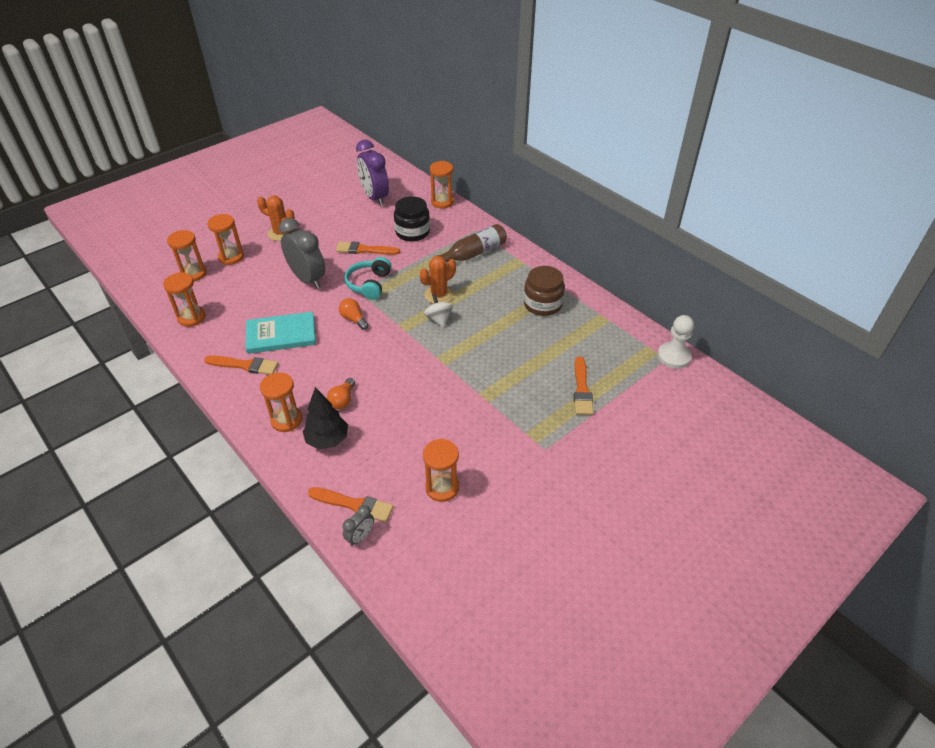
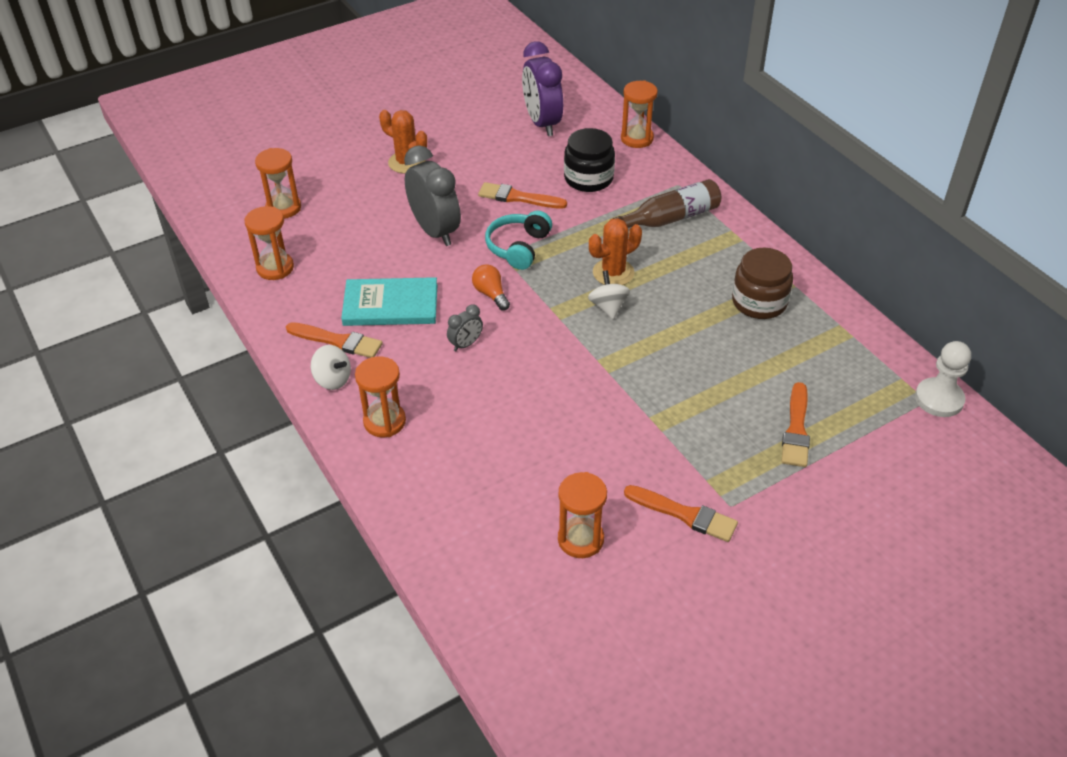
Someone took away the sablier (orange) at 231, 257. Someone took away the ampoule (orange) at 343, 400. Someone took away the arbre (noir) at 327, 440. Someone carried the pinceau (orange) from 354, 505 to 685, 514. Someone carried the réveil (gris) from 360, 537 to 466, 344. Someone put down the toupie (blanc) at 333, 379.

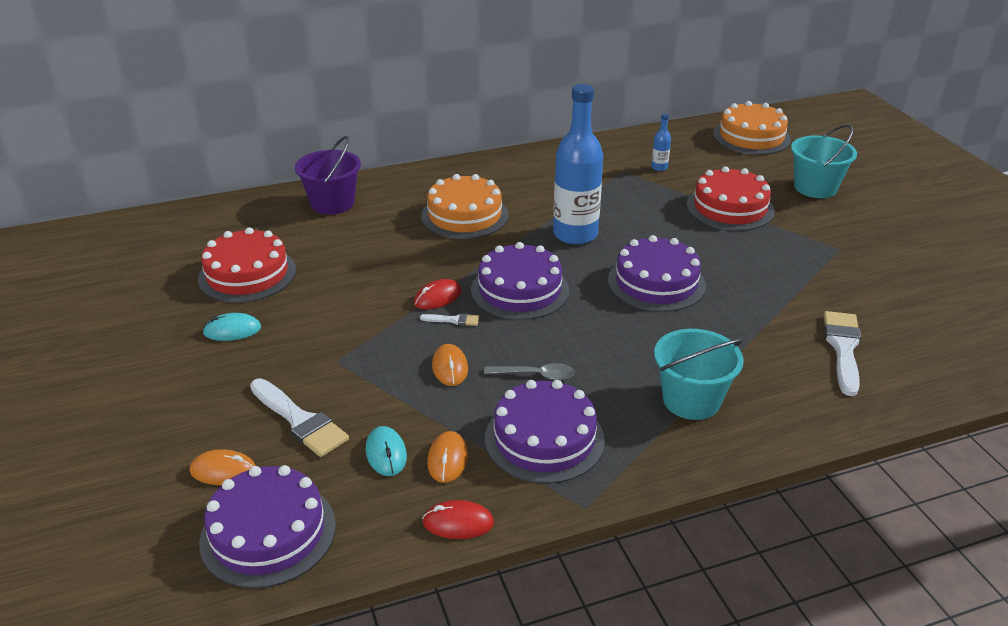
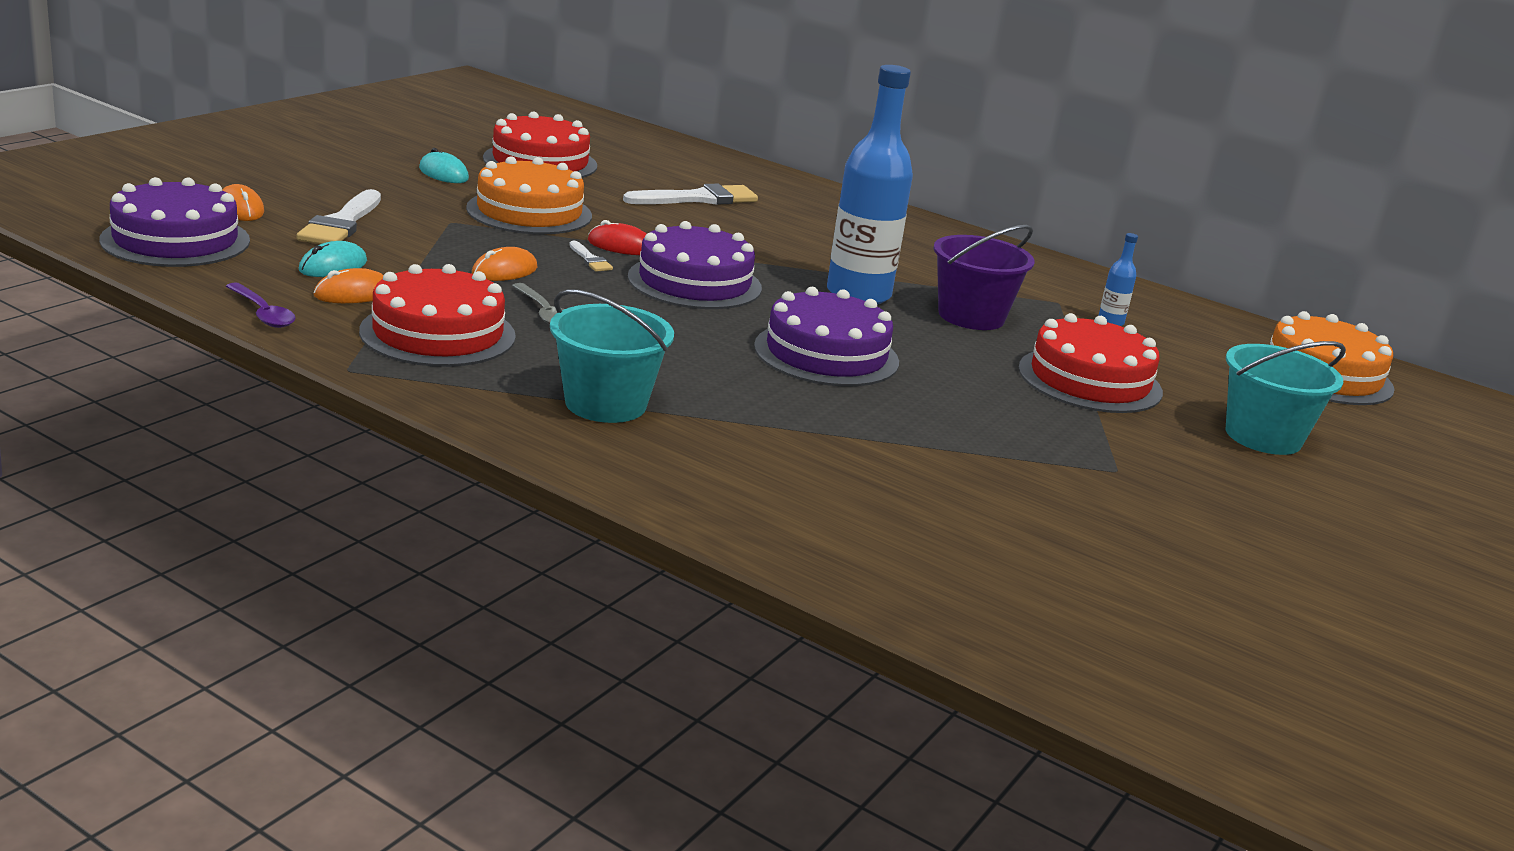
Someone carried the seau (violet) from 332, 203 to 971, 316. Someone carried the gâteau (orange) from 465, 215 to 529, 212. Someone carried the pinceau (blanc) from 843, 348 to 698, 199. Someone repainted the gâteau (violet) at 544, 439, which became the gâteau (rouge) at 438, 333. Someone swapped the souris (rouge) at 458, 523 for the cuillère (violet) at 263, 313.

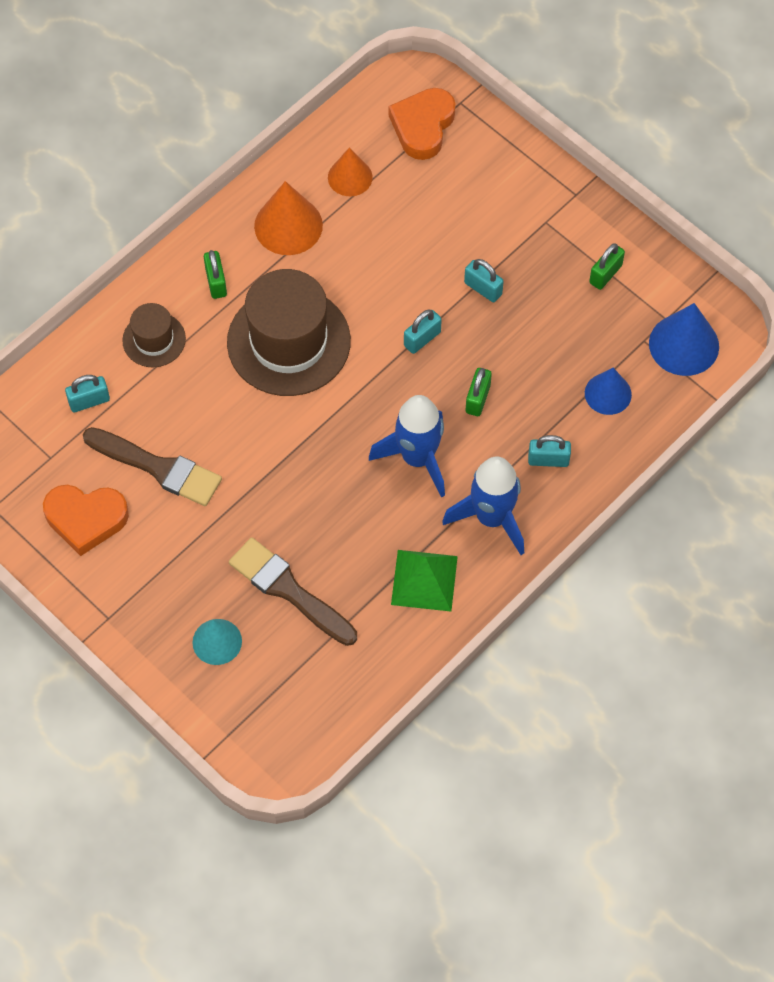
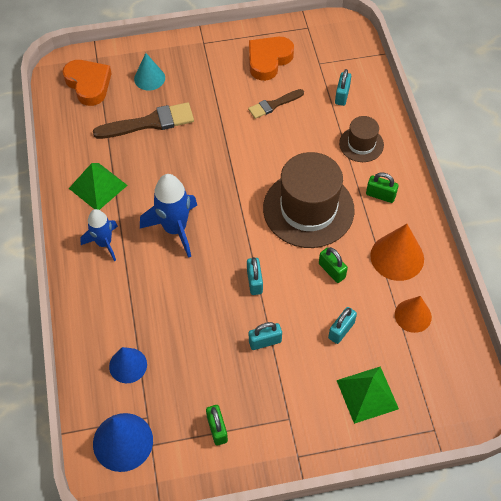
Someone carried the cœur (orange) from 423, 126 to 88, 84. Someone carried the cadenas (vert) from 478, 399 to 331, 270. Someone scaled the pinceau (marron) at 158, 468 by 0.61. Someone carried the cadenas (turquoise) from 548, 460 to 341, 330. Someone scaled the fusée (bleu) at 491, 517 by 0.65. Someone put down the pyramide (vert) at 367, 394.

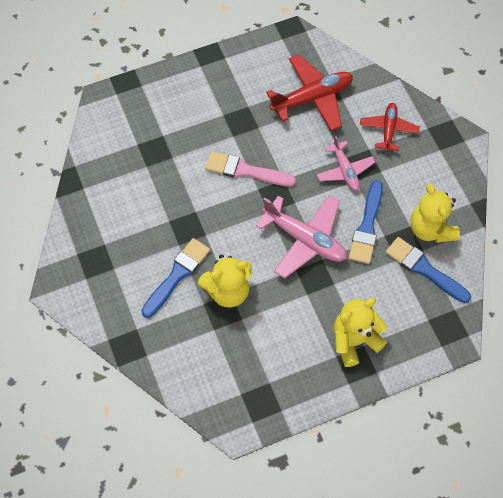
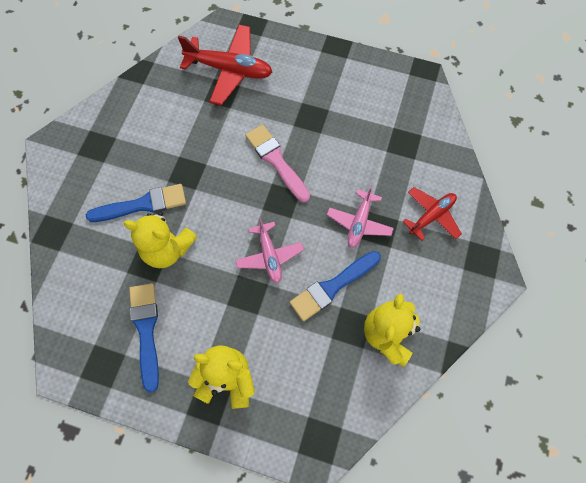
Someone carried the avion (rouge) from 312, 98 to 229, 70. Someone scaled the avion (rose) at 305, 239 by 0.62. Someone carried the pinceau (bleu) from 424, 269 to 146, 330.

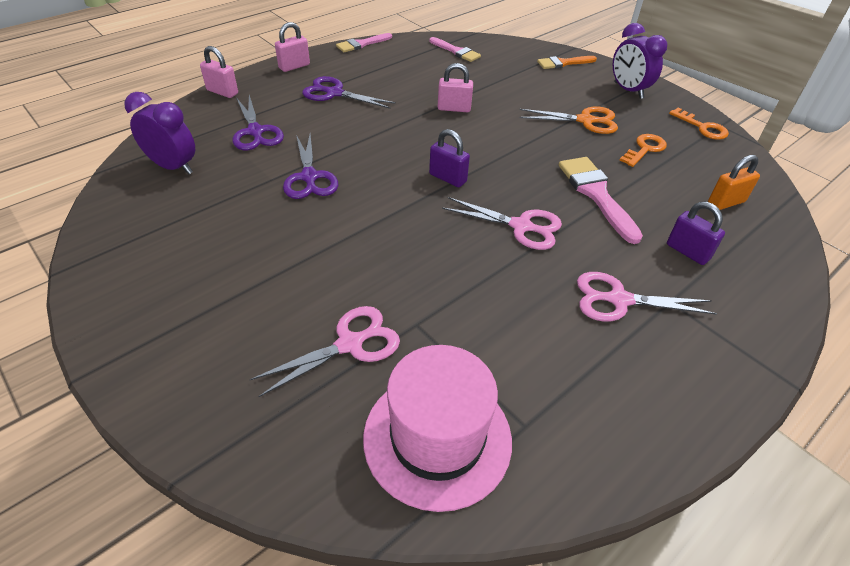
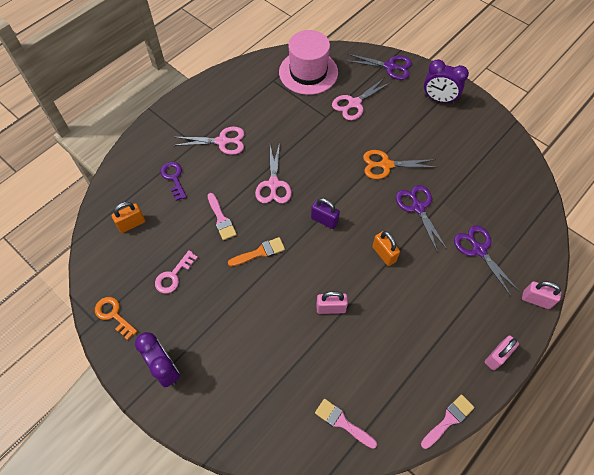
Someone carried the pinceau (orange) from 563, 63 to 260, 252. Someone carried the ciseaux (violet) from 334, 93 to 390, 66. Someone carried the réveil (violet) from 173, 167 to 439, 99. Someone carried the ciseaux (orange) from 585, 120 to 386, 165. Someone repainted the clé (orange) at 645, 149, which became the clé (rose) at 173, 275. Someone scaled the pinceau (rose) at 596, 194 by 0.64. Someone rotated the ciseaux (rose) at 521, 226 by 105 degrees counterclockwise. Someone swapped the cadenas (violet) at 687, 252 for the clé (violet) at 174, 178. Someone put down the cadenas (orange) at 384, 254.

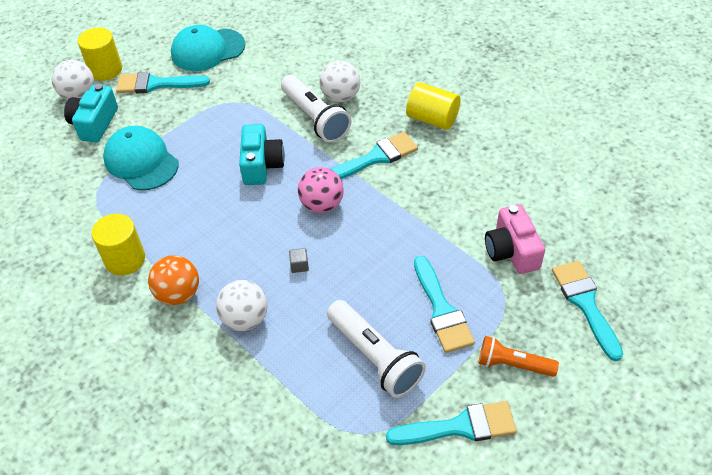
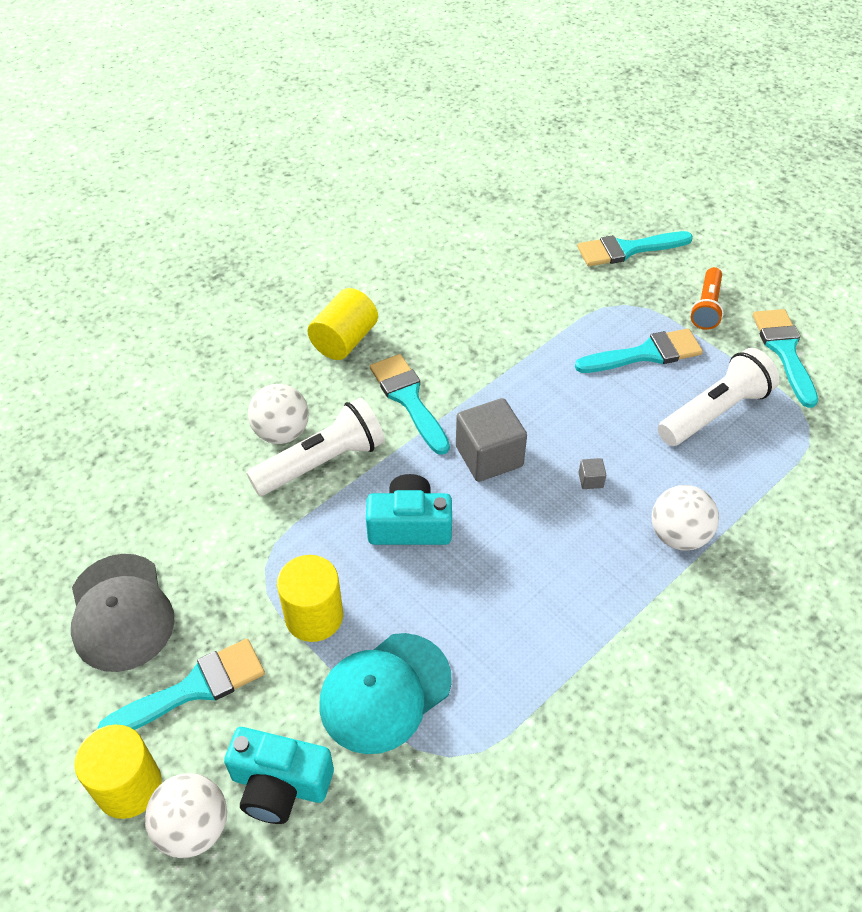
Someone repainted the casquette (turquoise) at 207, 50, which became the casquette (gris) at 121, 612. Someone rotated the pinceau (turquoise) at 156, 84 by 120 degrees counterclockwise. Someone swapped the balle (rose) at 322, 205 for the cube (gris) at 489, 456. Someone took away the appareil photo (rose) at 511, 251. Someone carried the cylindre (jaune) from 125, 259 to 314, 616. Someone took away the balle (orange) at 178, 294.

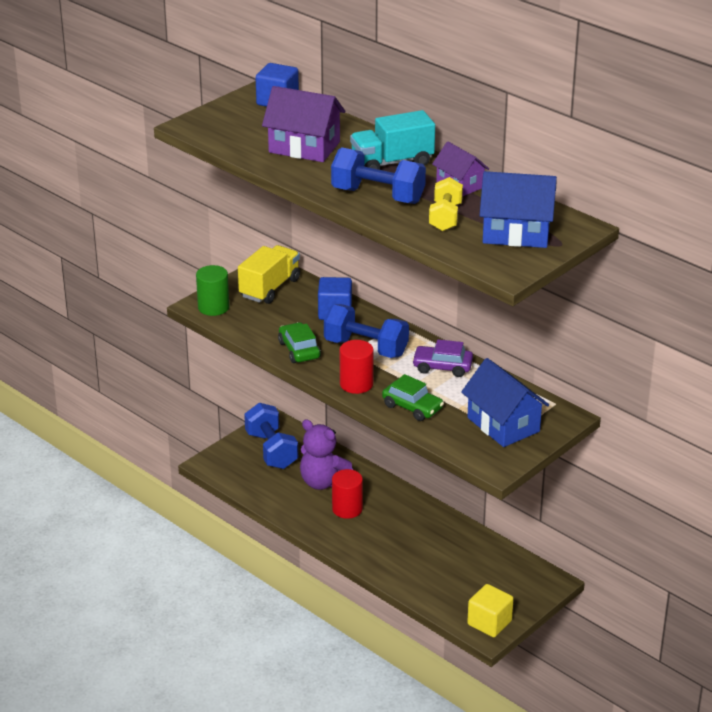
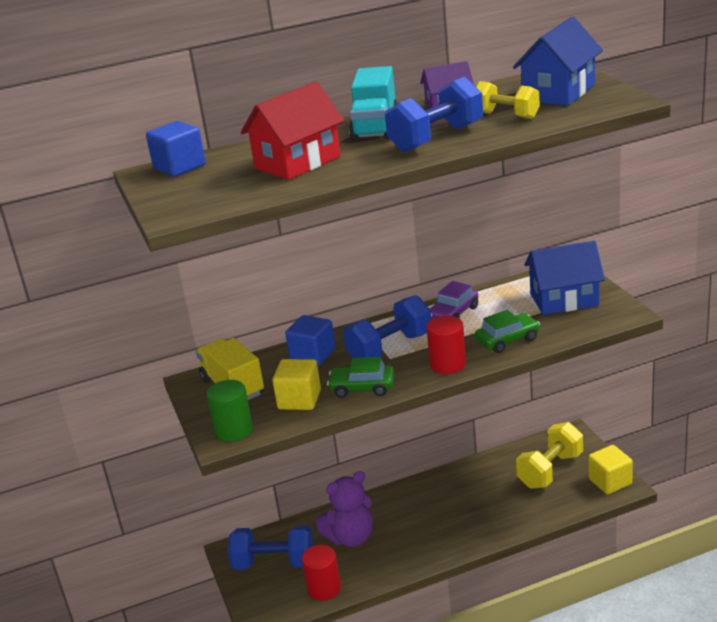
Someone repainted the maison (violet) at 304, 147, which became the maison (rouge) at 297, 162. Someone carried the cylindre (rouge) from 347, 509 to 324, 588. Someone put down the cube (jaune) at 299, 400. Someone put down the haltère (jaune) at 550, 470.

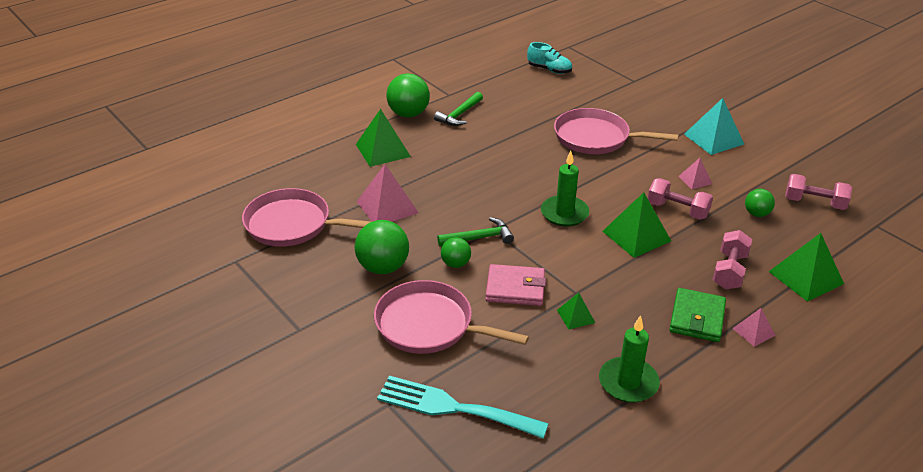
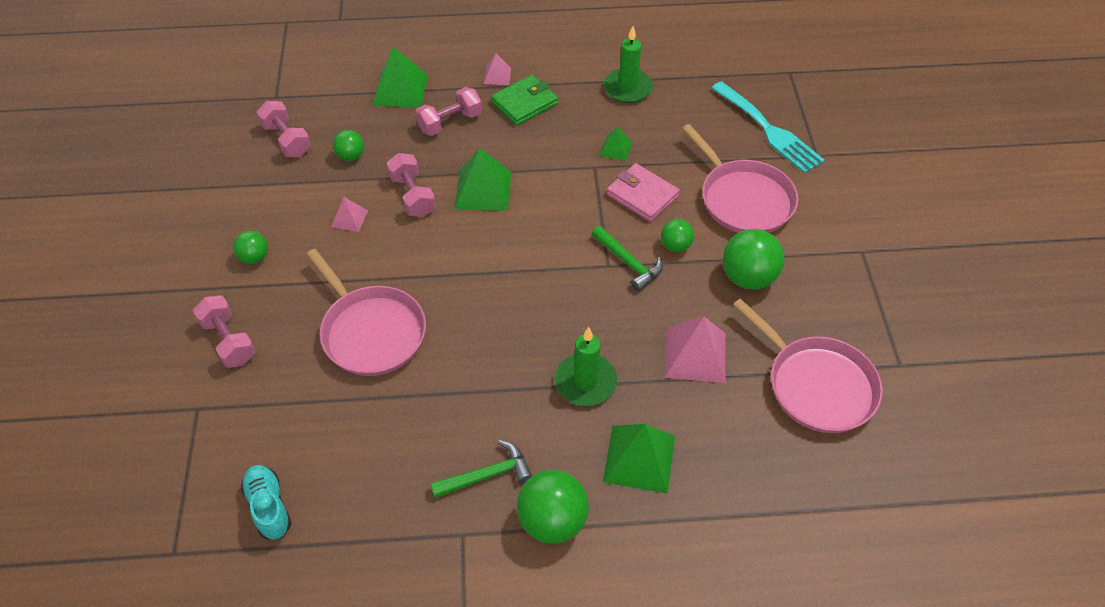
Someone swapped the pyramide (turquoise) at 713, 139 for the balle (vert) at 254, 257. Someone carried the bougie (vert) from 564, 213 to 585, 382. Someone rotated the marteau (vert) at 479, 238 by 150 degrees counterclockwise. Someone put down the haltère (rose) at 229, 341.

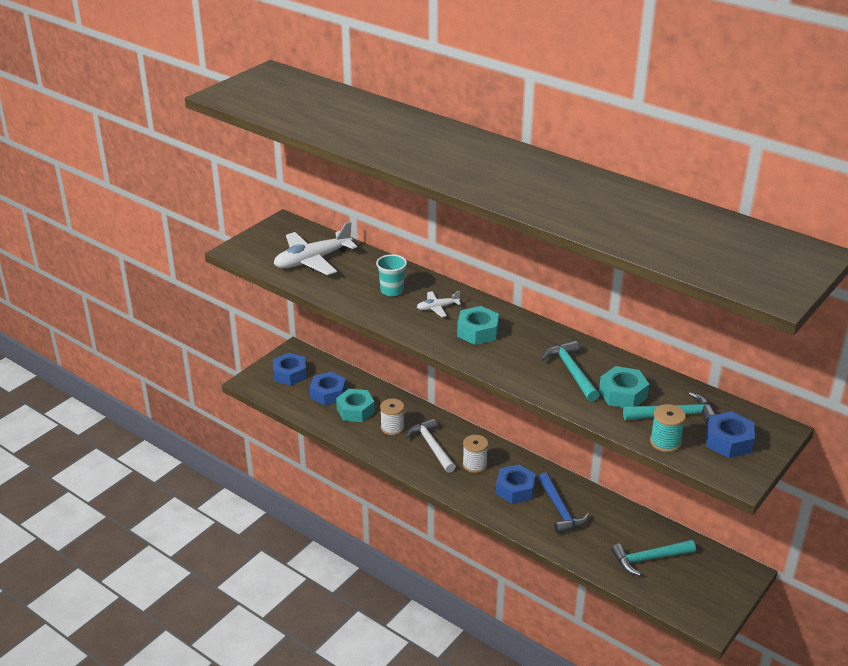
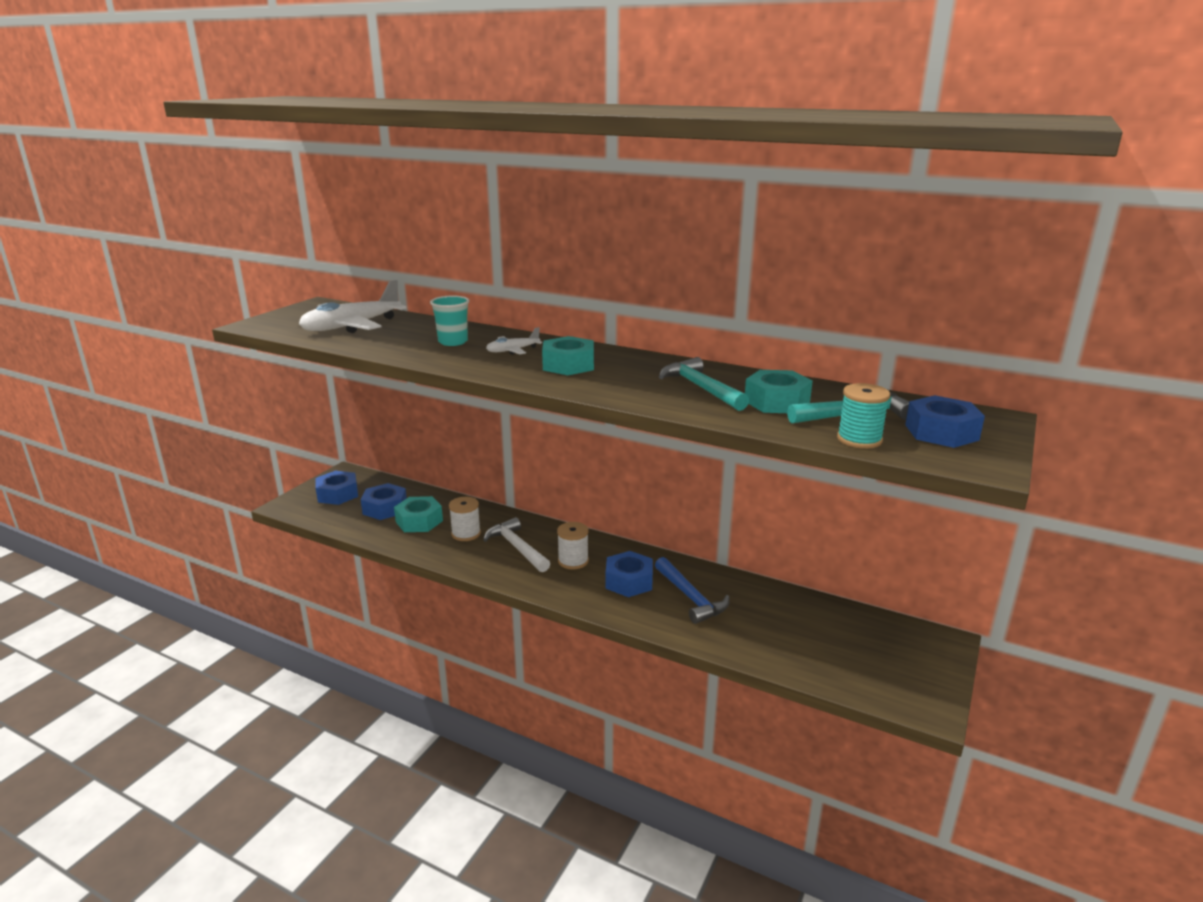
Someone took away the marteau (turquoise) at 649, 559.

